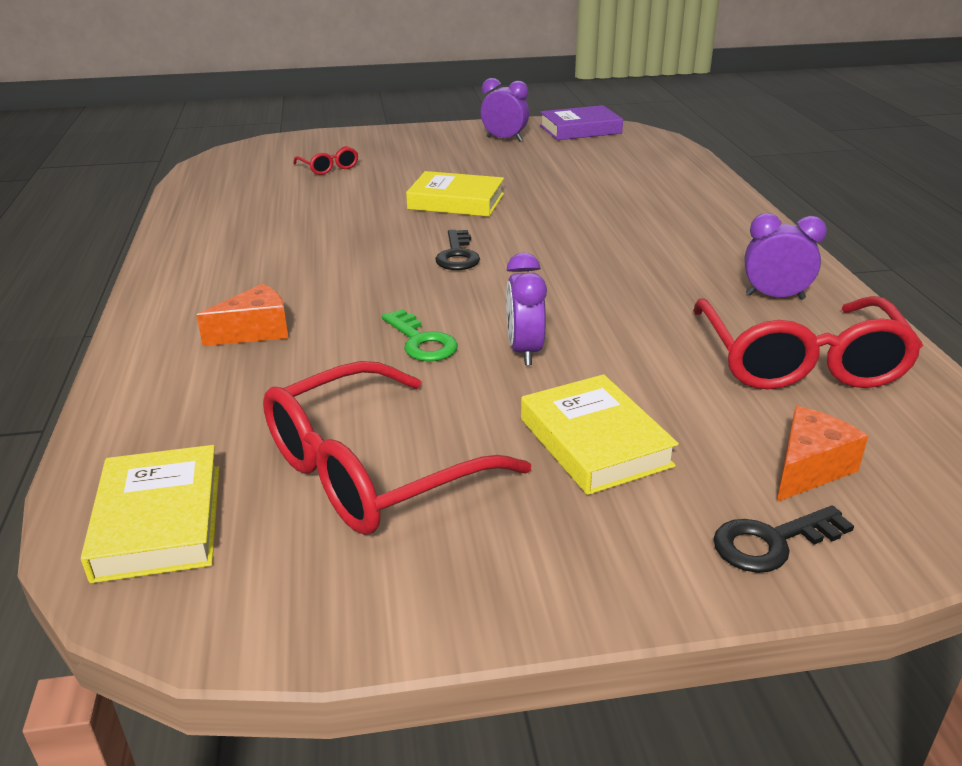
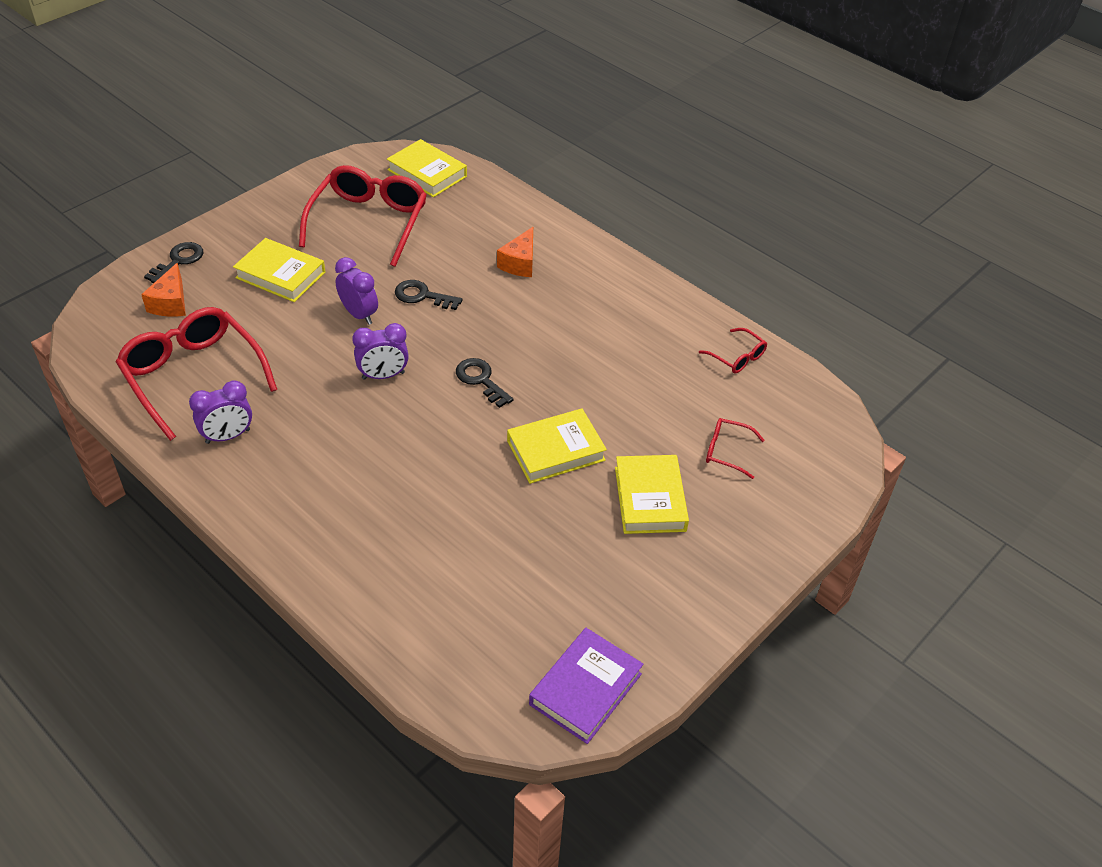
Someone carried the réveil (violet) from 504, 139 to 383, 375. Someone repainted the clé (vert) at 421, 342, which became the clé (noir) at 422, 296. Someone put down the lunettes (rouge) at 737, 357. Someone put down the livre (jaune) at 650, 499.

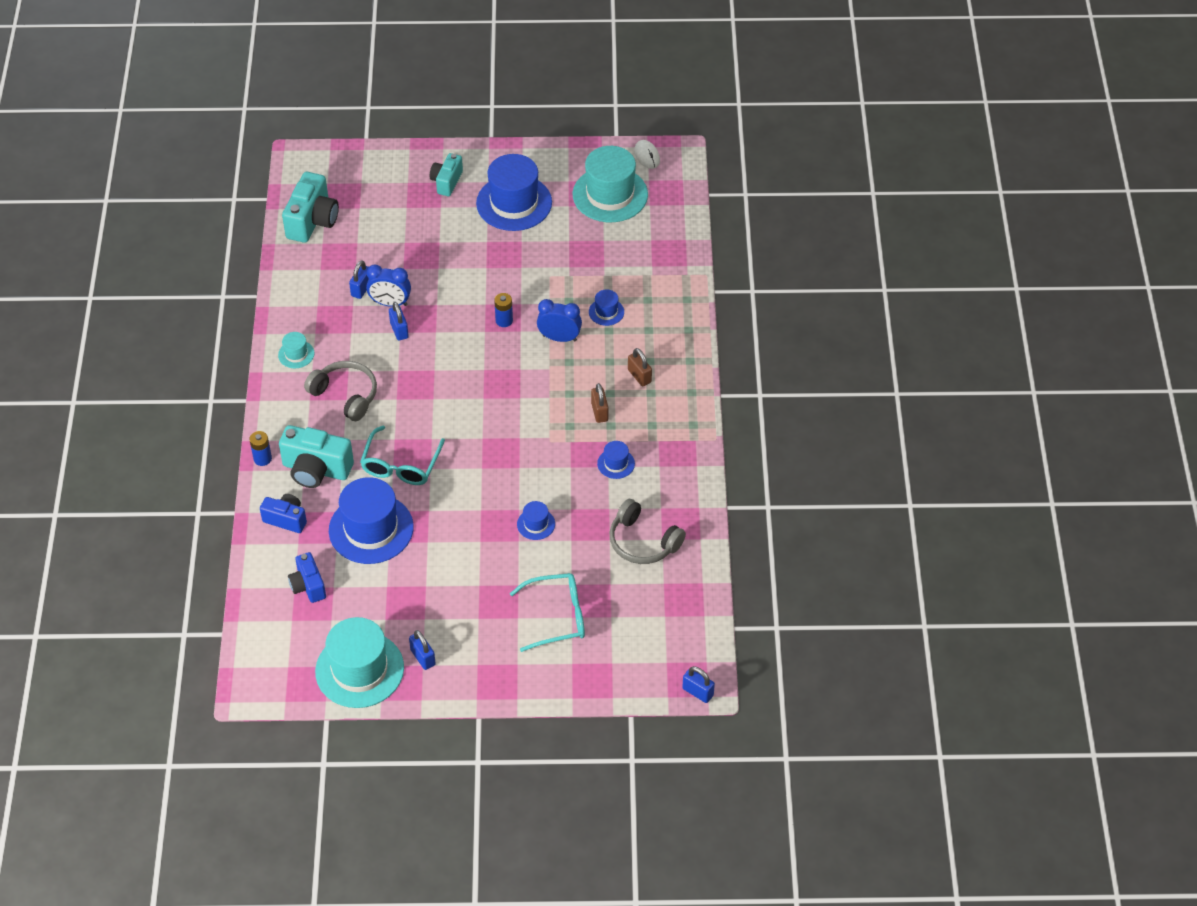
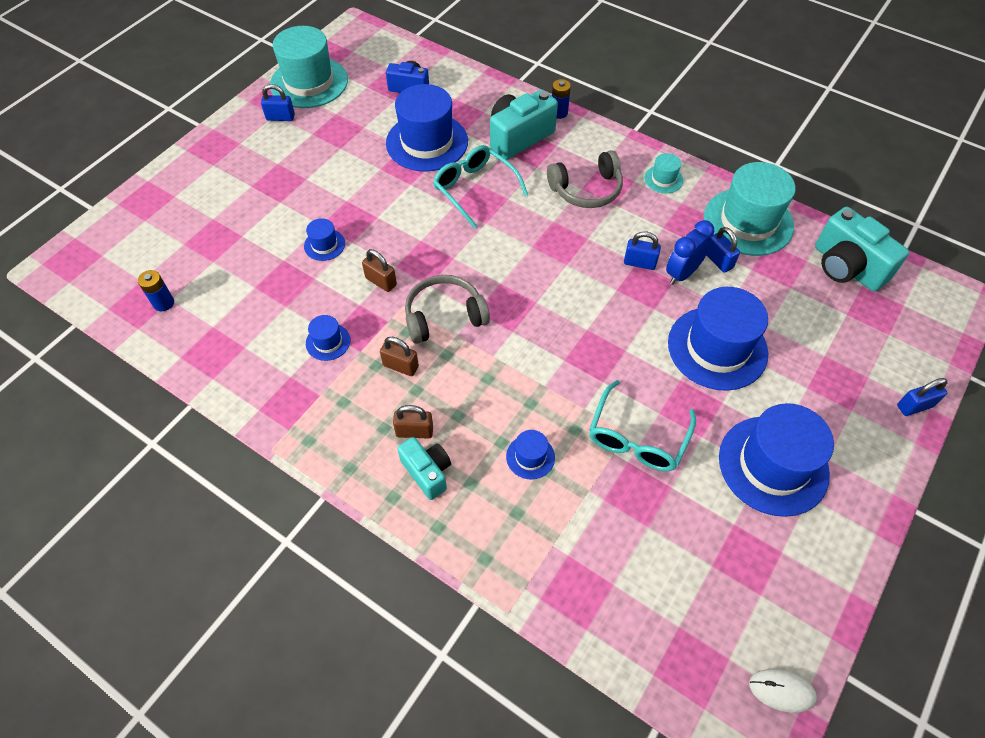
Someone carried the chapeau (turquoise) from 610, 194 to 748, 222. Someone carried the appareil photo (turquoise) from 446, 182 to 427, 472. Someone carried the pile (bleu) from 504, 320 to 163, 303. Someone took away the réveil (bleu) at 559, 338. Someone took away the appareil photo (bleu) at 286, 519. Someone carried the casque audio (gris) from 643, 542 to 444, 316. Someone carried the lunettes (turquoise) from 557, 616 to 637, 437. Someone carried the cadenas (bleu) from 698, 692 to 914, 406. Someone put down the cadenas (marron) at 381, 281. Someone put down the chapeau (bleu) at 717, 348.

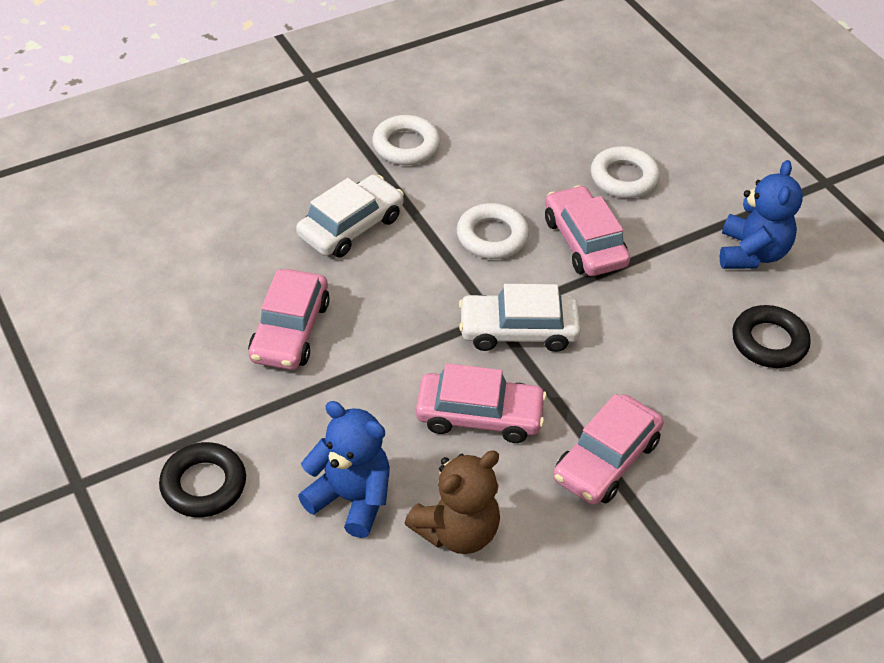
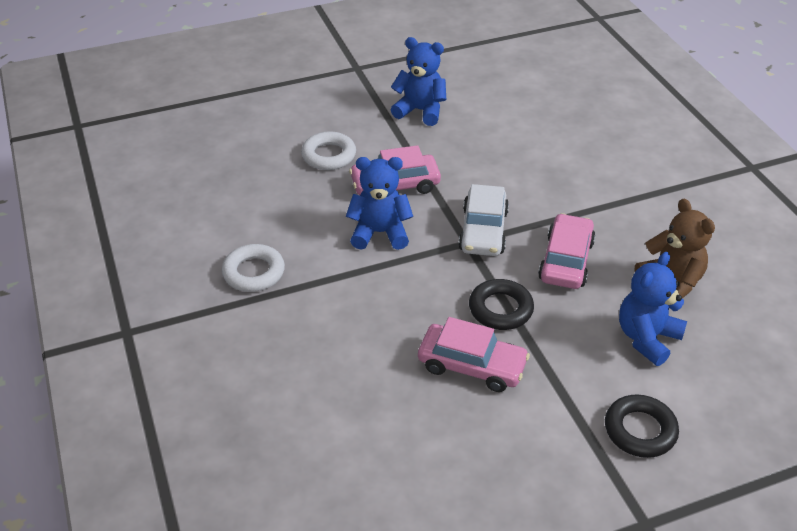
Someone took away the voiture (blanc) at 351, 226. Someone swapped the anneau (blanc) at 492, 236 for the ours en peluche (bleu) at 380, 233. Someone carried the anneau (noir) from 769, 342 to 500, 309. Someone took away the voiture (rose) at 606, 460.

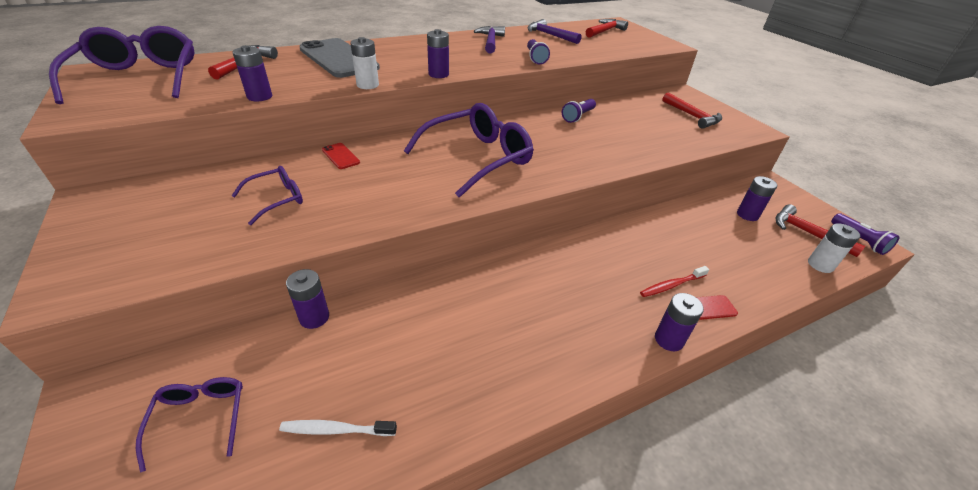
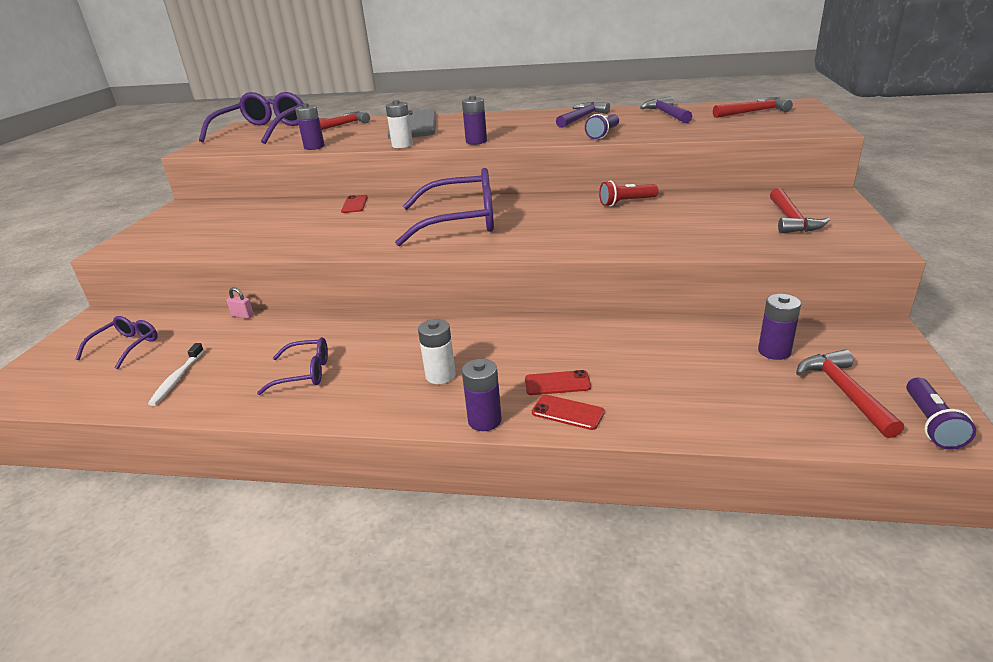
Someone repainted the lampe de poche (violet) at 578, 116, which became the lampe de poche (rouge) at 626, 202. Someone carried the lunettes (violet) from 277, 199 to 304, 373. Someone carried the pile (blanc) from 820, 265 to 440, 375. Someone swapped the brosse à dents (rouge) at 671, 285 for the téléphone (rouge) at 557, 383. Someone swapped the pile (violet) at 314, 317 for the cadenas (rose) at 243, 316. Someone rotated the brosse à dents (blanc) at 336, 430 by 120 degrees counterclockwise.

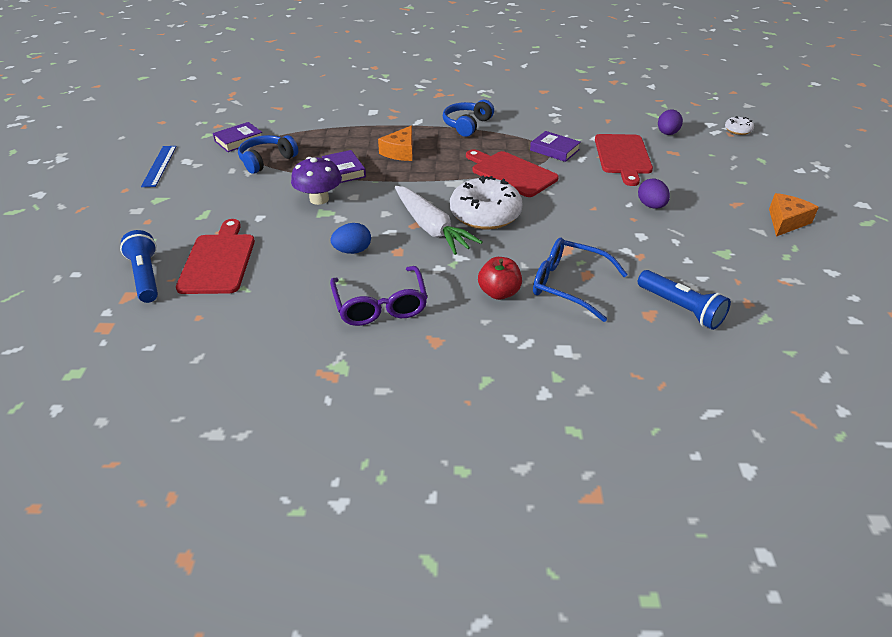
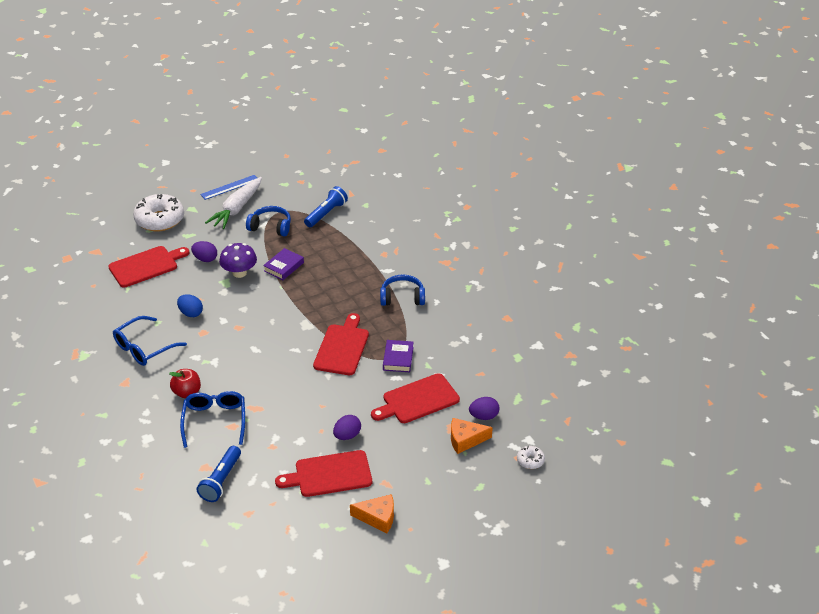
Someone took away the livre (violet) at 239, 140. Someone carried the fromage (orange) from 400, 152 to 465, 440. Someone carried the beignet (blanc) from 485, 214 to 160, 220. Someone carried the carotte (blanc) from 431, 228 to 237, 209. Someone carried the lampe de poche (bleu) from 146, 276 to 326, 214. Someone repainted the lunettes (violet) at 380, 306, which became the lunettes (bleu) at 144, 348. Someone put down the œuf (violet) at 205, 259. Someone put down the planche à découper (rouge) at 329, 474.

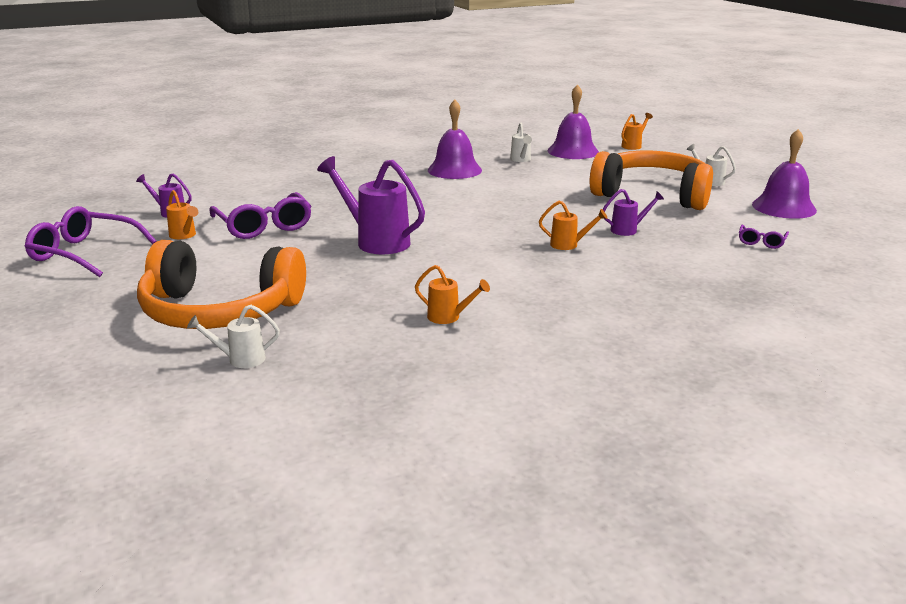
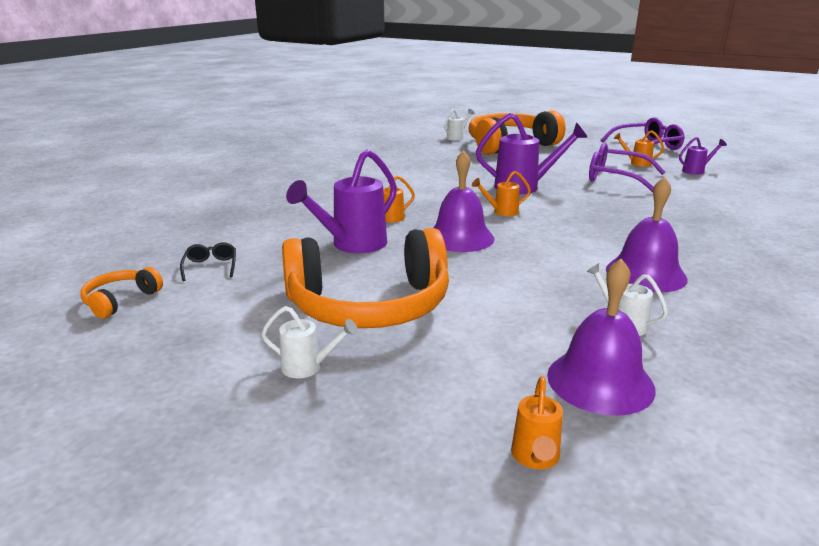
Someone carried the cloche (violet) from 784, 207 to 460, 237. Someone scaled the arrosoir (violet) at 628, 230 by 1.95. Someone repainted the lunettes (violet) at 761, 242, which became the lunettes (noir) at 210, 266. Someone carried the arrosoir (orange) from 449, 317 to 501, 212. Someone put down the casque audio (orange) at 120, 300.

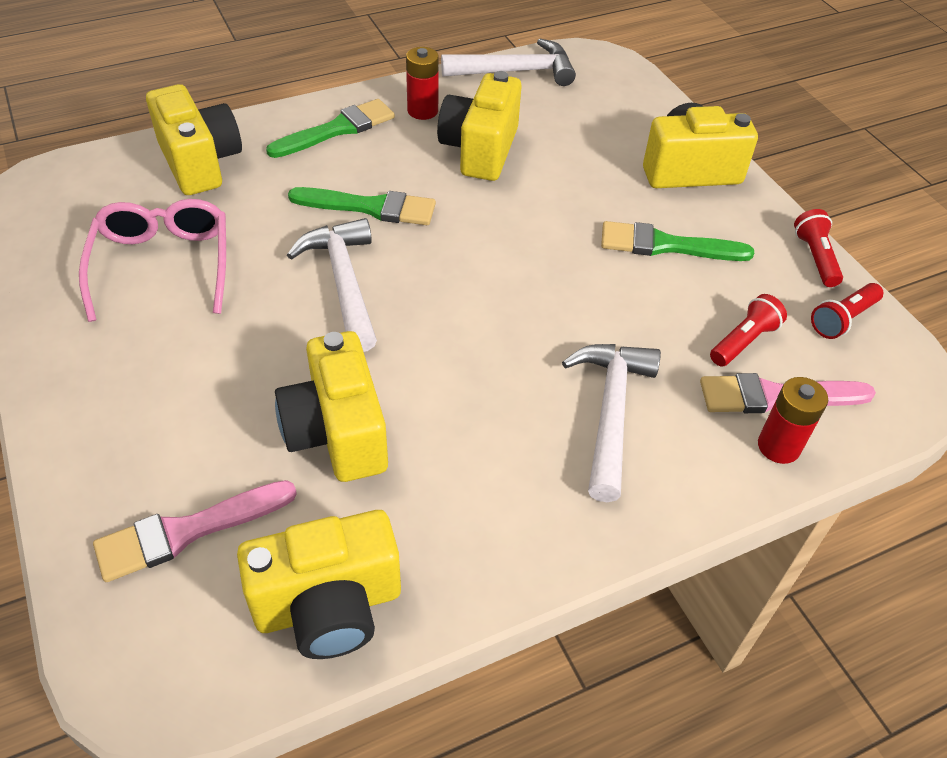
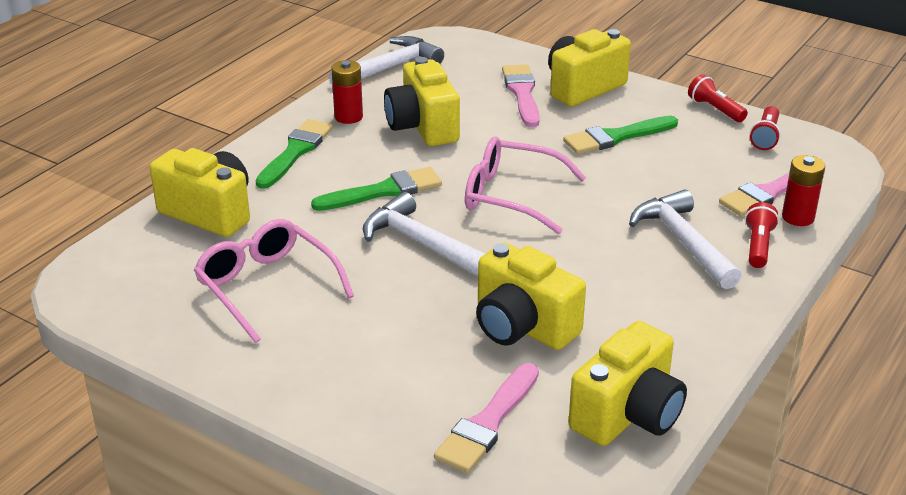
Someone carried the lampe de poche (rouge) from 744, 341 to 758, 246. Someone put down the pinceau (rose) at 522, 93. Someone put down the lunettes (rose) at 511, 196.

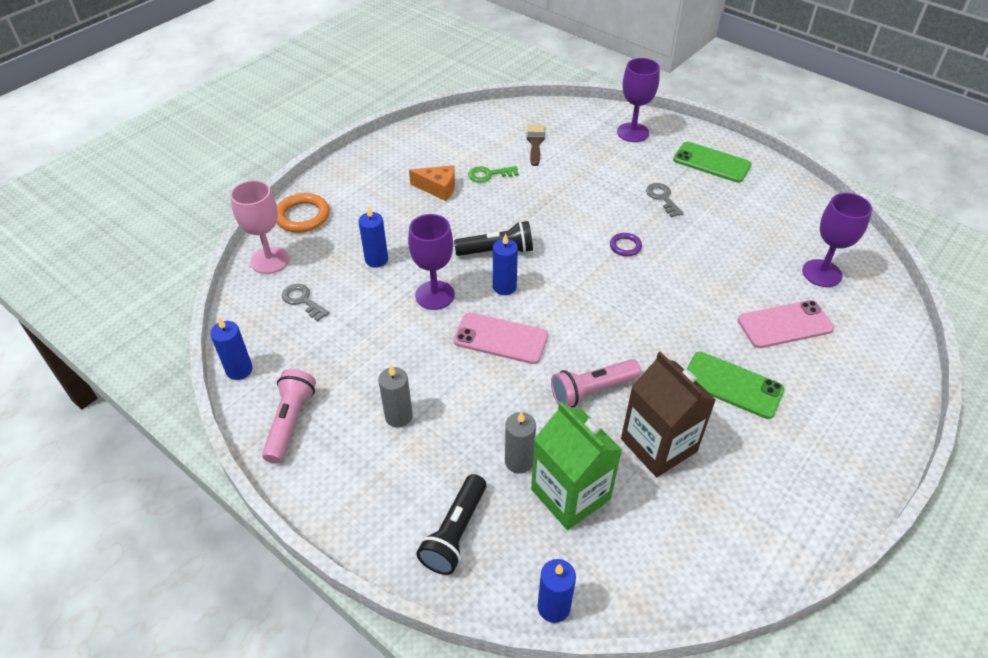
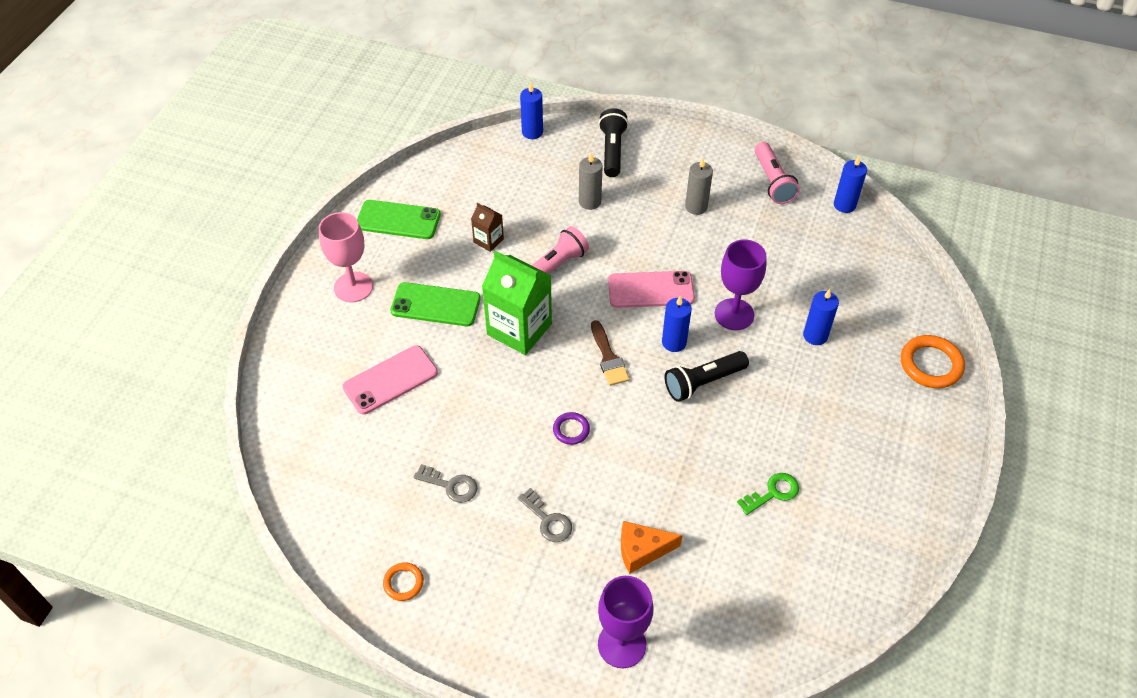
Someone carried the pinceau (marron) from 535, 143 to 608, 357. Someone carried the téléphone (vert) from 711, 162 to 398, 220. Someone carried the fromage (orange) from 438, 188 to 642, 550. Someone carried the verre à pied (rose) from 270, 260 to 353, 287. Someone took away the verre à pied (violet) at 821, 273. Someone carried the clé (gris) from 302, 300 to 451, 485. Someone scaled the brique de lait (marron) at 658, 445 by 0.49. Someone carried the brique de lait (vert) from 570, 494 to 519, 329. Someone put down the anneau (orange) at 403, 583.

